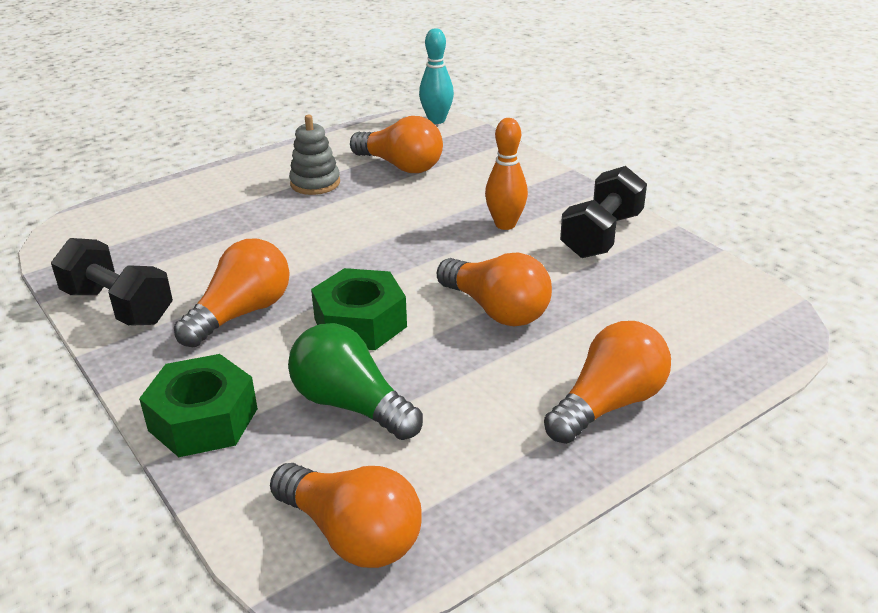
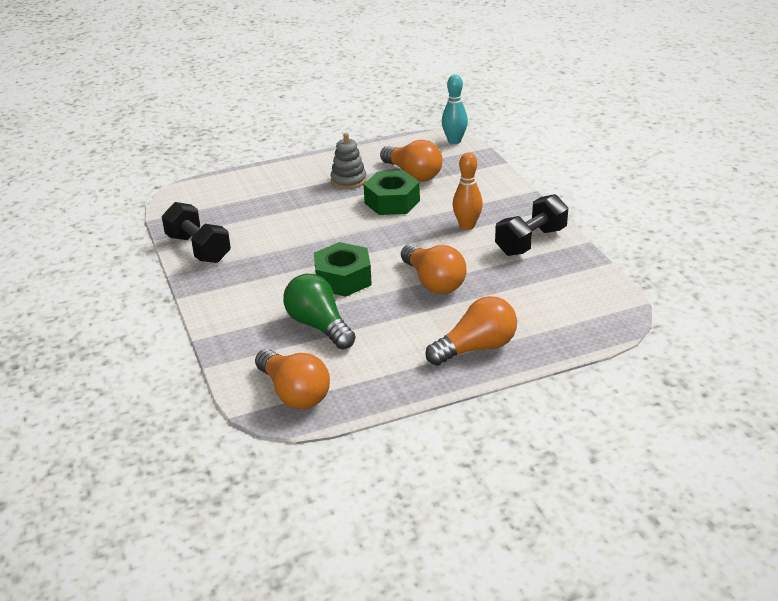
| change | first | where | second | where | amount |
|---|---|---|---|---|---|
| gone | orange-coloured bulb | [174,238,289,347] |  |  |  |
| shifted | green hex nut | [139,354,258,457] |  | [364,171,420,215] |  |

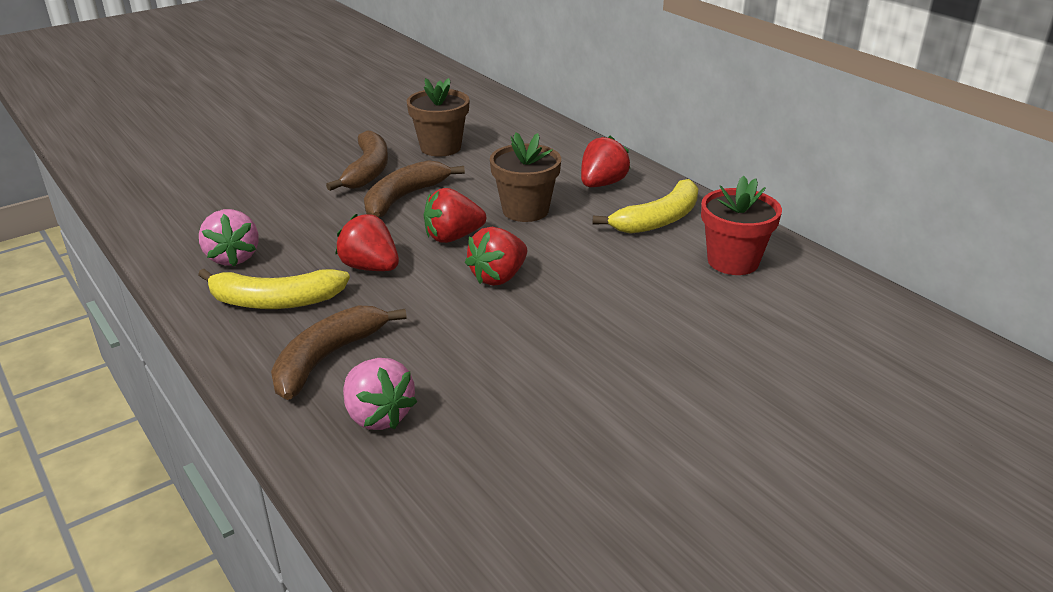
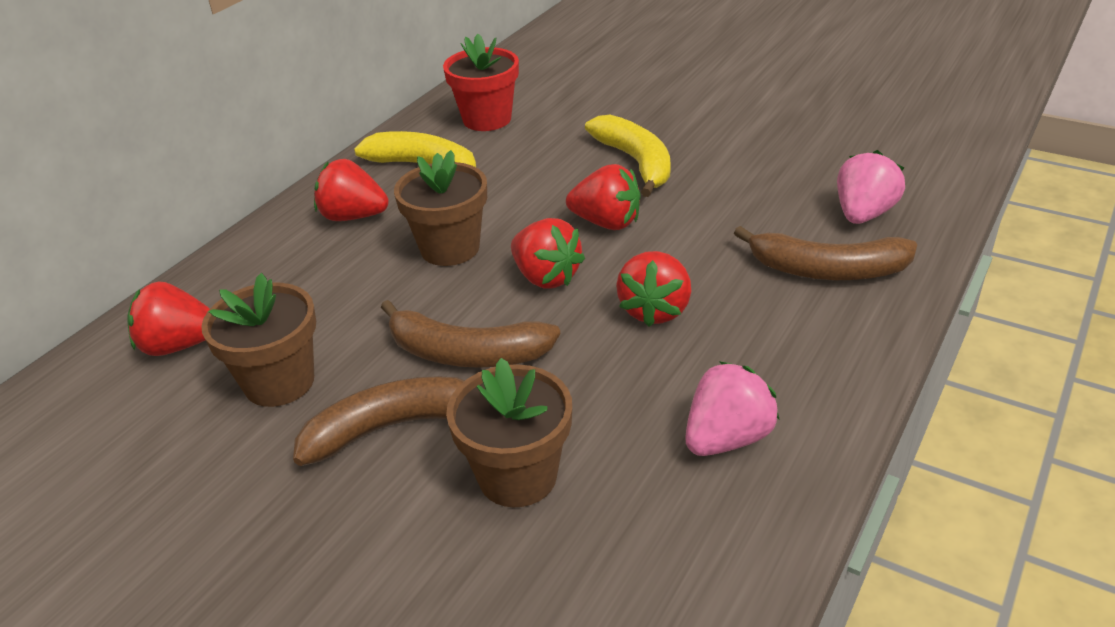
| change | first | where | second | where | amount |
|---|---|---|---|---|---|
| new |  |  | crimson strawberry | [127,281,210,356] |  |
| new |  |  | dark brown potted plant | [446,358,572,507] |  |
| shifted | golden banana fruit | [198,269,350,309] |  | [585,115,671,197] |  |

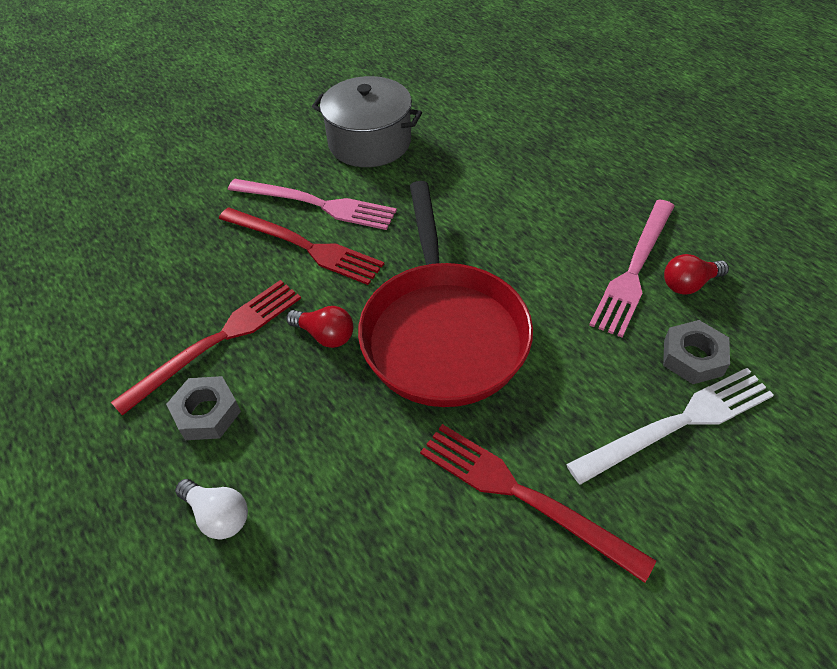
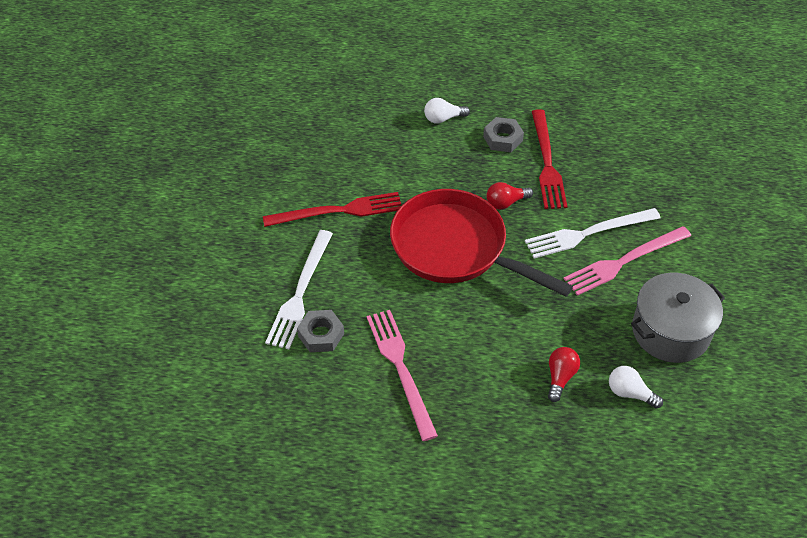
| change | first | where | second | where | amount |
|---|---|---|---|---|---|
| new |  |  | white bulb | [609,366,663,409] |  |
| shifted | crimson bulb | [664,254,729,295] |  | [548,347,580,402] |  |
| repainted | crimson fork | [219,207,384,285] | white fork | [525,208,661,259] |  |

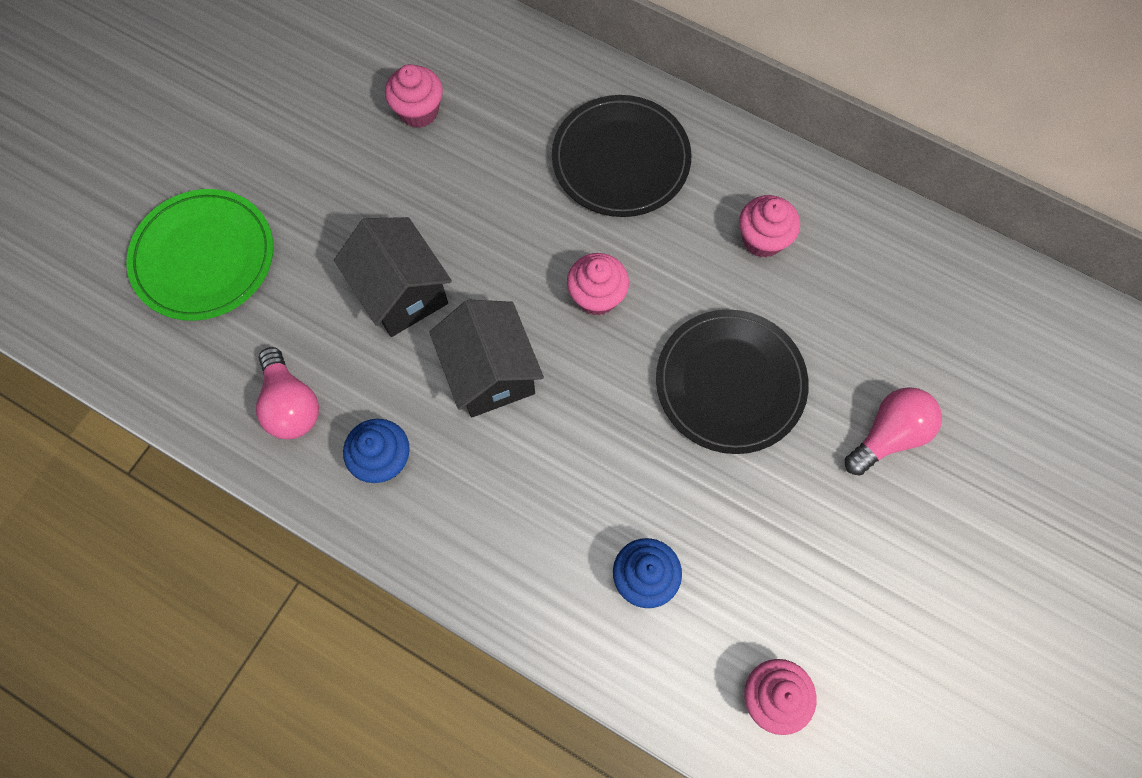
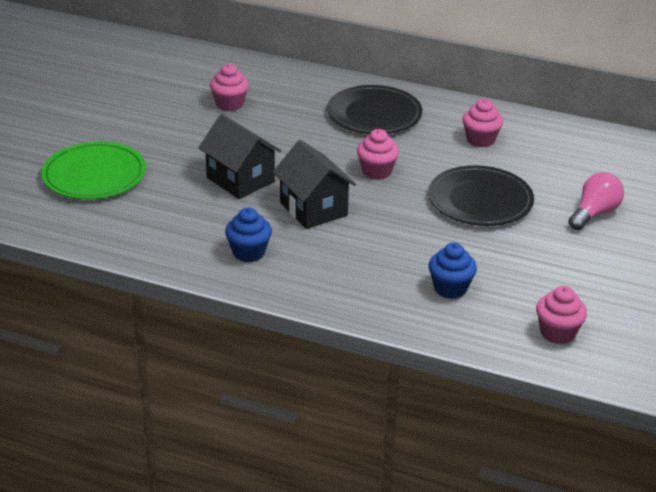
| change | first | where | second | where | amount |
|---|---|---|---|---|---|
| gone | pink bulb | [256,347,319,439] |  |  |  |

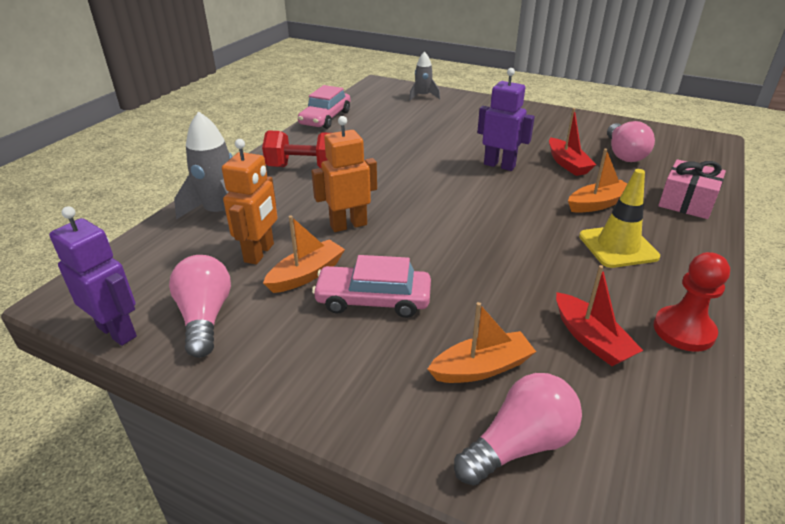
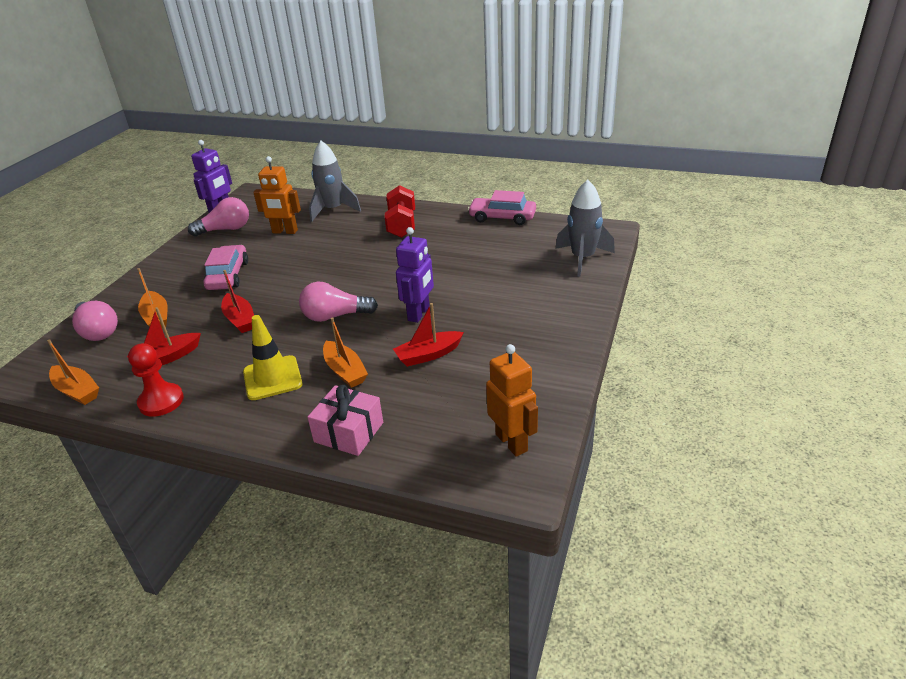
| change | first | where | second | where | amount |
|---|---|---|---|---|---|
| new |  |  | crimson toy boat | [221,270,254,333] |  |
| shifted | orange-coloured toy boat | [263,216,345,293] |  | [47,339,99,405] |  |
| shifted | orange-coloured toy robot | [311,116,377,232] |  | [486,344,538,457] |  |
| shifted | pink bulb | [607,121,655,162] |  | [299,282,378,322] |  |
| scaled | grey rocket | [409,52,440,101] |  | [555,180,615,277] | x1.68 |

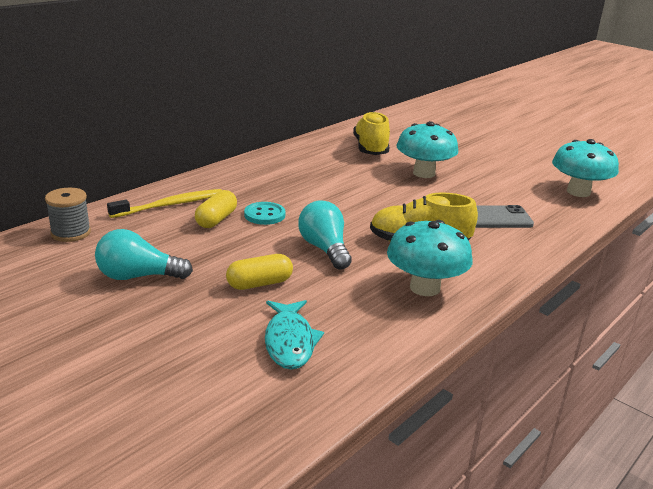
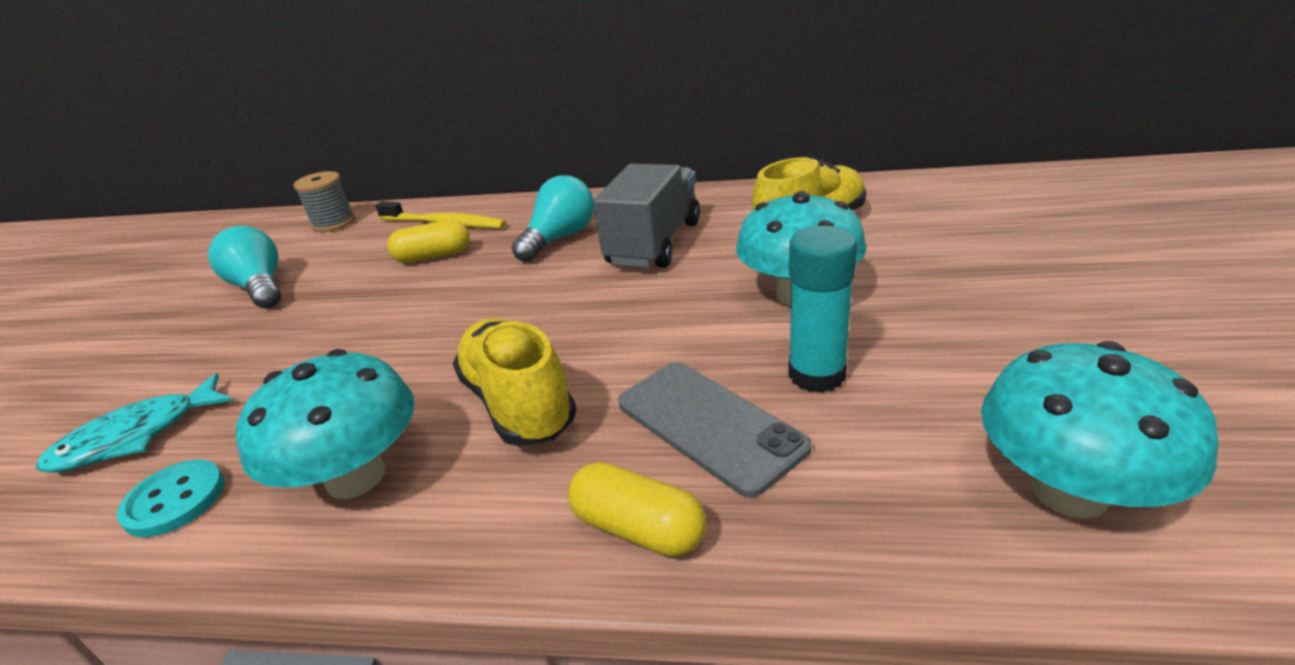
| change | first | where | second | where | amount |
|---|---|---|---|---|---|
| new |  |  | grey truck | [593,164,700,268] |  |
| new |  |  | turquoise stick of glue | [788,226,857,393] |  |
| shifted | golden capsule | [226,254,293,290] |  | [568,462,706,557] |  |
| shifted | turquoise shirt button | [244,202,286,225] |  | [117,460,224,537] |  |
| shifted | turquoise bulb | [298,200,352,270] |  | [512,175,594,262] |  |

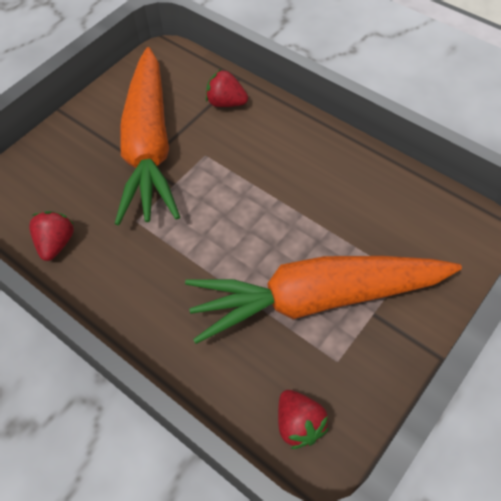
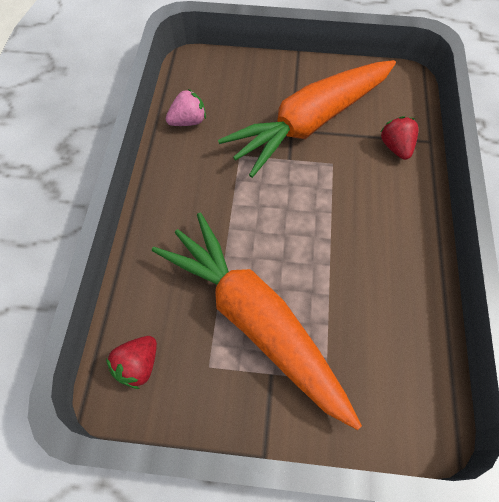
| change | first | where | second | where | amount |
|---|---|---|---|---|---|
| repainted | crimson strawberry | [29,211,74,261] | pink strawberry | [166,89,206,126] |  |

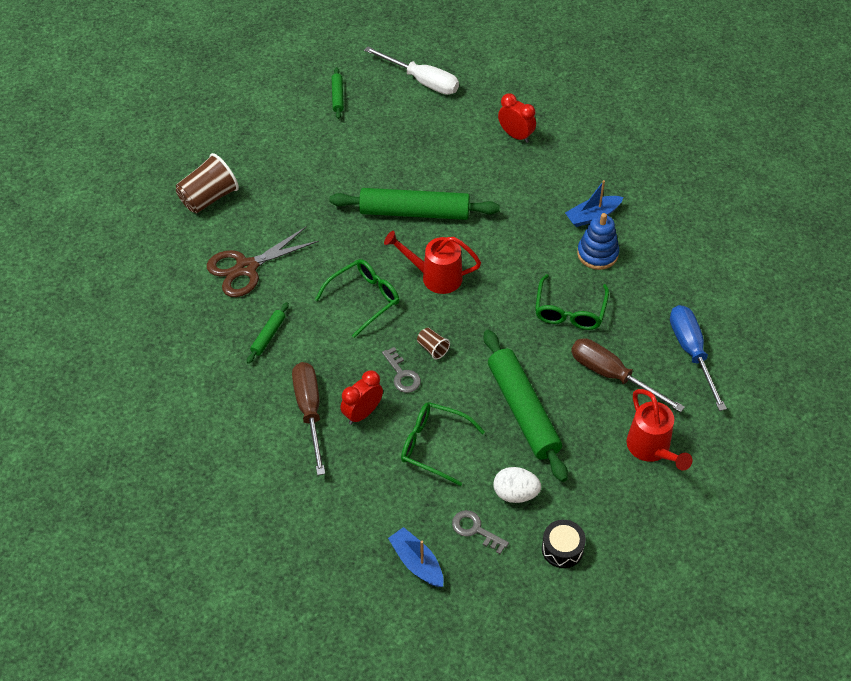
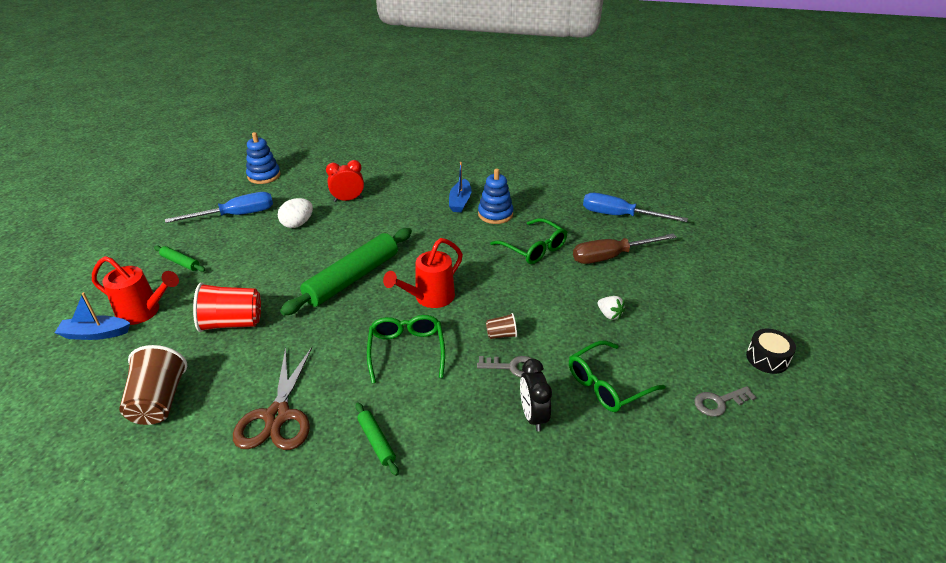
| change | first | where | second | where | amount |
|---|---|---|---|---|---|
| gone | dark brown hand screwdriver | [292,362,325,475] |  |  |  |
| new |  |  | crimson tumbler | [193,283,261,332] |  |
| new |  |  | blue ring stacker | [246,132,281,184] |  |
| shifted | blue toy boat | [388,527,444,587] |  | [55,292,130,340] |  |
| shifted | white egg shape | [494,467,541,503] |  | [278,198,313,228] |  |
| shifted | crimson watering pot | [626,389,693,471] |  | [92,256,179,325] |  |
| swapped | green rolling pin | [484,330,568,482] | white strawberry | [598,296,625,320] |  |
| repainted | crimson alarm clock | [340,370,383,425] | ebony alarm clock | [520,359,552,432] |  |
| repainted | white hand screwdriver | [364,46,459,95] | blue hand screwdriver | [165,192,273,223] |  |

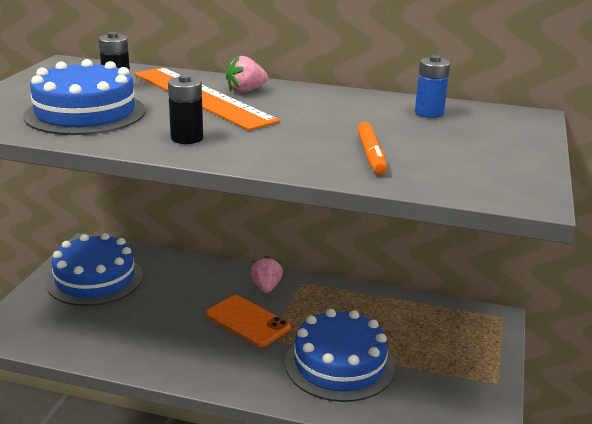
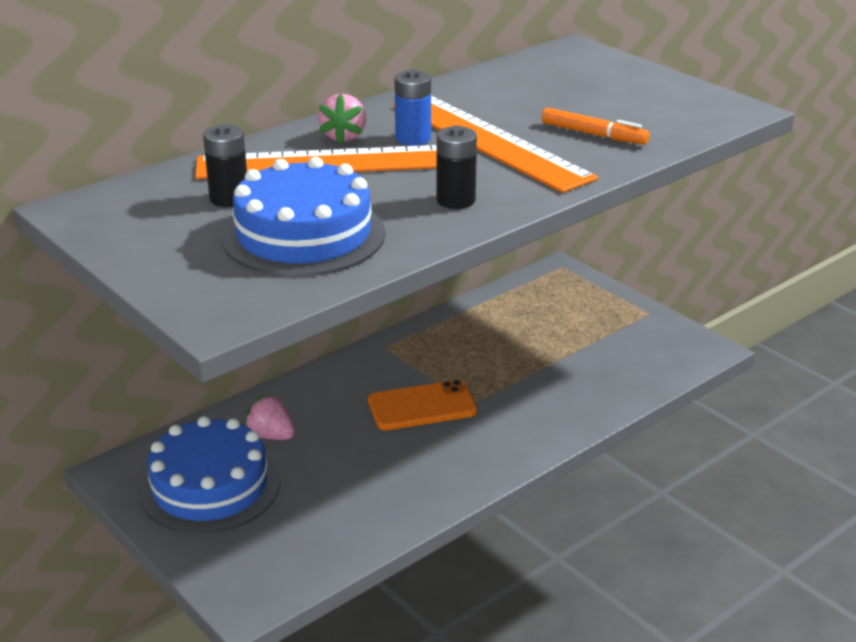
| change | first | where | second | where | amount |
|---|---|---|---|---|---|
| gone | blue gateau | [285,309,395,402] |  |  |  |
| new |  |  | orange-coloured measuring stick | [393,96,598,193] |  |
| shifted | pink strawberry | [251,256,283,293] |  | [244,394,295,440] |  |
| shifted | blue AA battery | [415,55,450,118] |  | [395,69,431,146] |  |

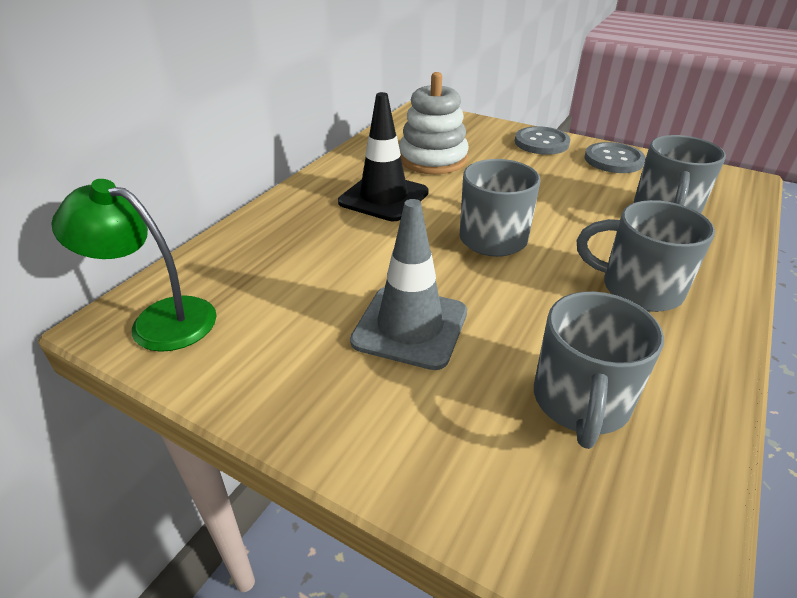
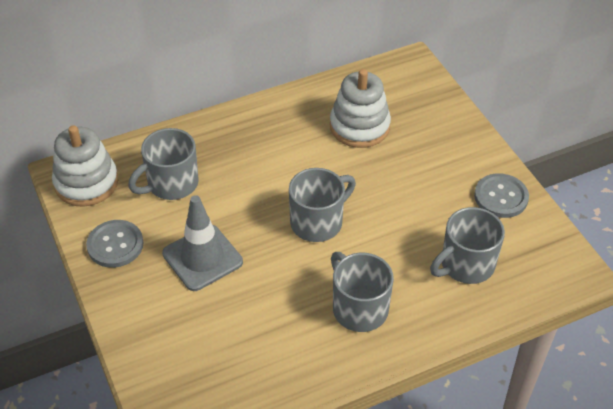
| change | first | where | second | where | amount |
|---|---|---|---|---|---|
| gone | ebony traffic cone | [338,92,429,221] |  |  |  |
| shifted | grey shirt button | [515,126,570,155] |  | [86,220,143,268] |  |
| shifted | grey mug | [534,291,664,449] |  | [128,128,199,200] |  |
| swapped | green desk lamp | [51,179,217,352] | white ring stacker | [52,125,118,207] |  |

